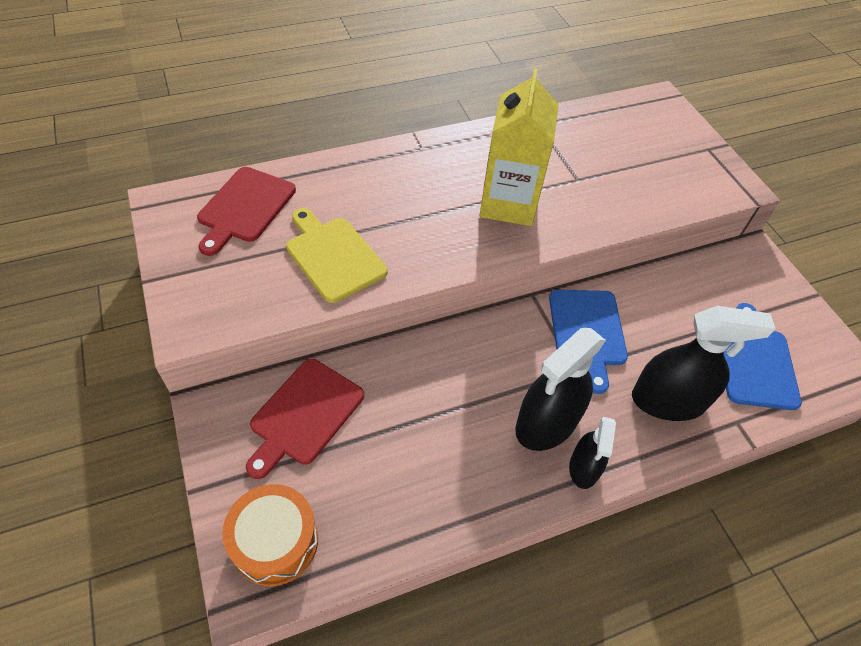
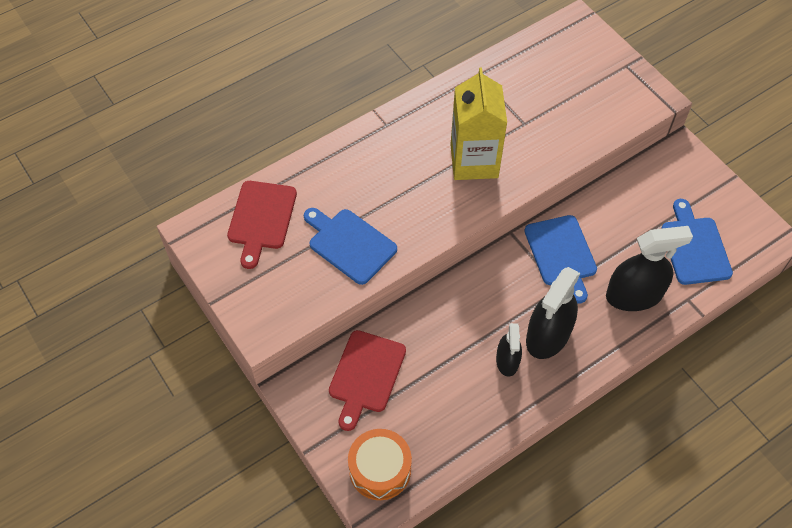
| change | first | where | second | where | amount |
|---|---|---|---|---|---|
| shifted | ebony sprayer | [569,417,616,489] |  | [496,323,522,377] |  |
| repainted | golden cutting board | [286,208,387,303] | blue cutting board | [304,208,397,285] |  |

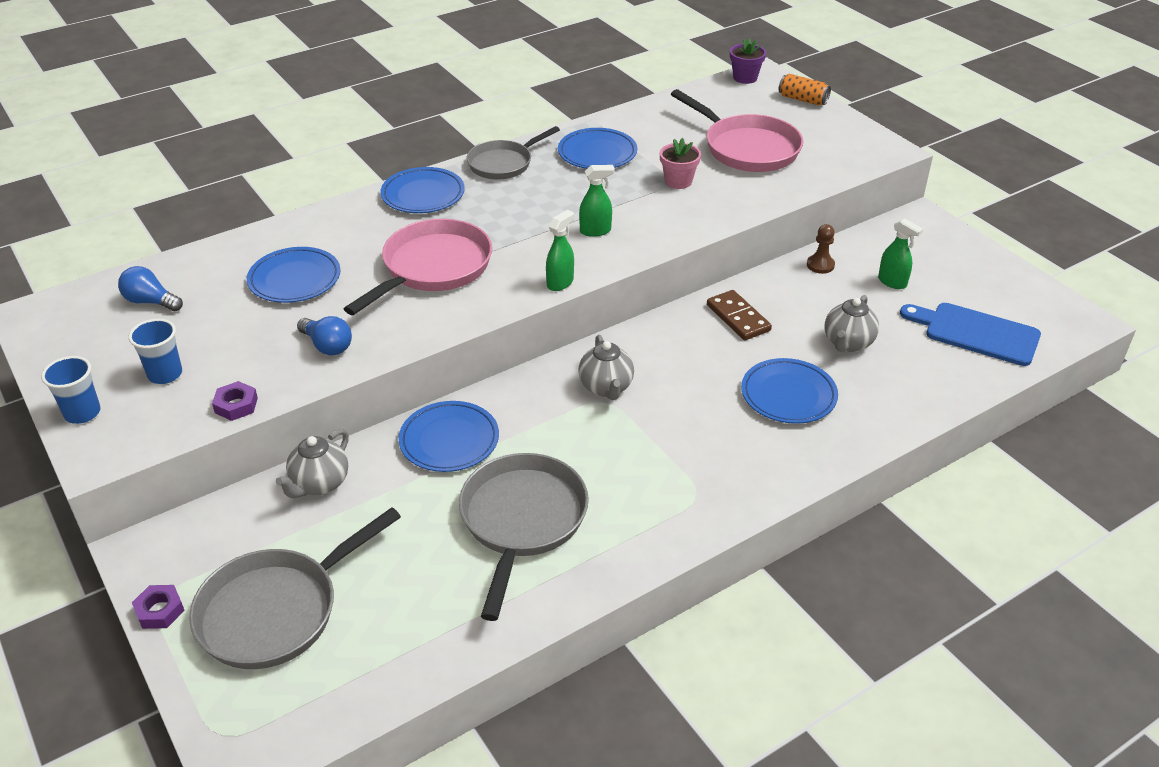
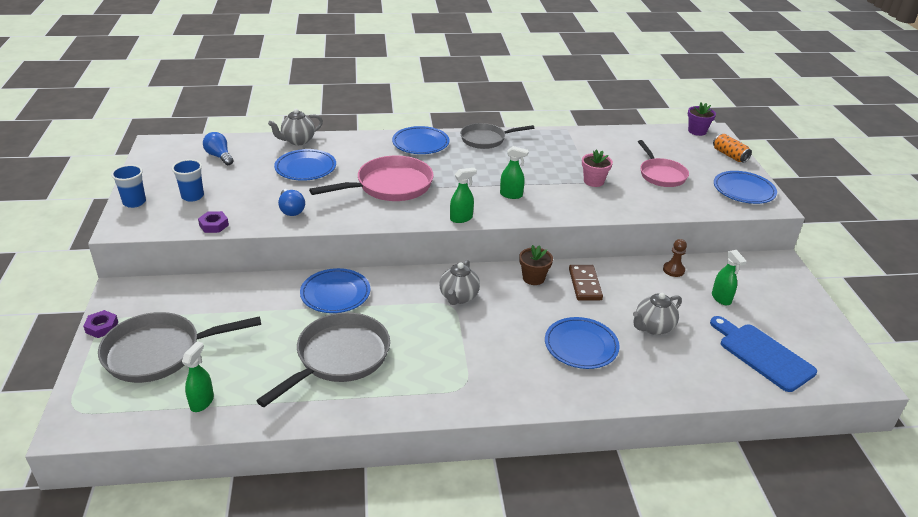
| change | first | where | second | where | amount |
|---|---|---|---|---|---|
| new |  |  | green sprayer | [182,341,214,412] |  |
| new |  |  | dark brown potted plant | [519,245,553,285] |  |
| shifted | grey tea pot | [276,429,349,498] |  | [268,109,323,145] |  |
| shifted | blue flat dish | [558,128,637,169] |  | [714,171,777,204] |  |
| scaled | pink skillet | [671,89,804,172] |  | [638,140,689,187] | x0.66 |

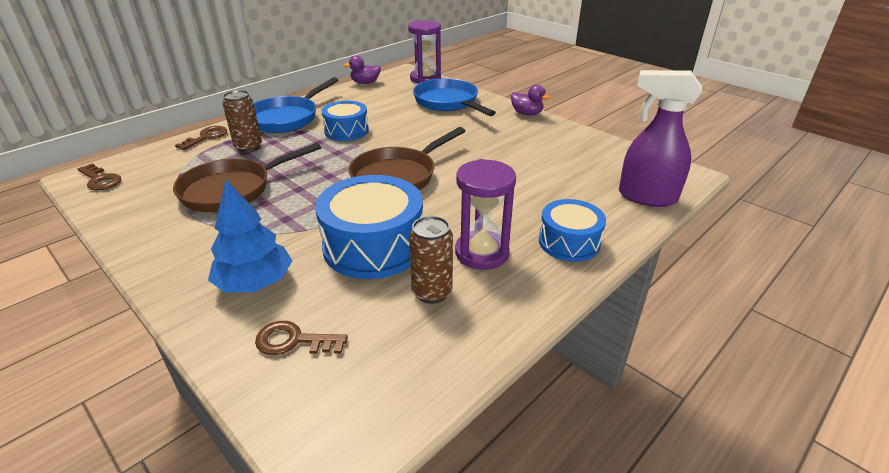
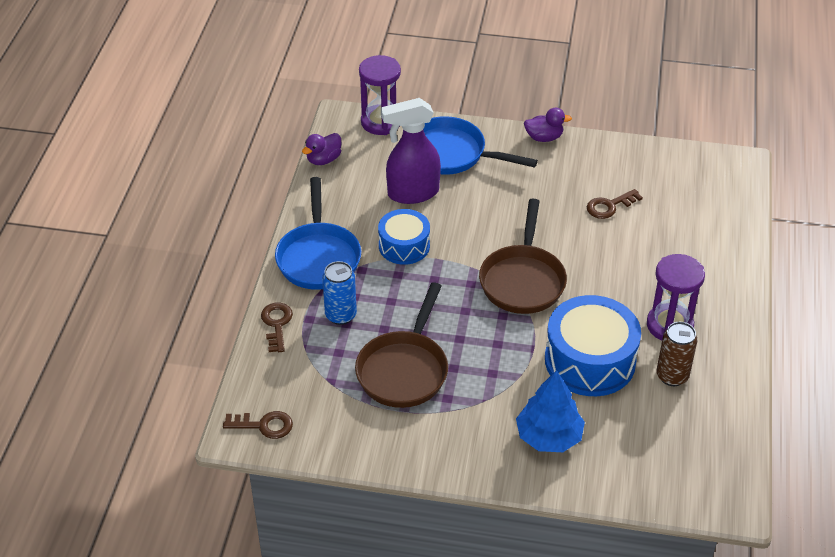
| change | first | where | second | where | amount |
|---|---|---|---|---|---|
| gone | blue snare drum | [539,199,606,262] |  |  |  |
| shifted | dark brown door key | [255,321,348,355] |  | [587,189,643,219] |  |
| shifted | violet sprayer | [619,70,702,207] |  | [381,98,441,204] |  |
| repainted | dark brown soda can | [223,90,262,153] | blue soda can | [322,261,357,325] |  |

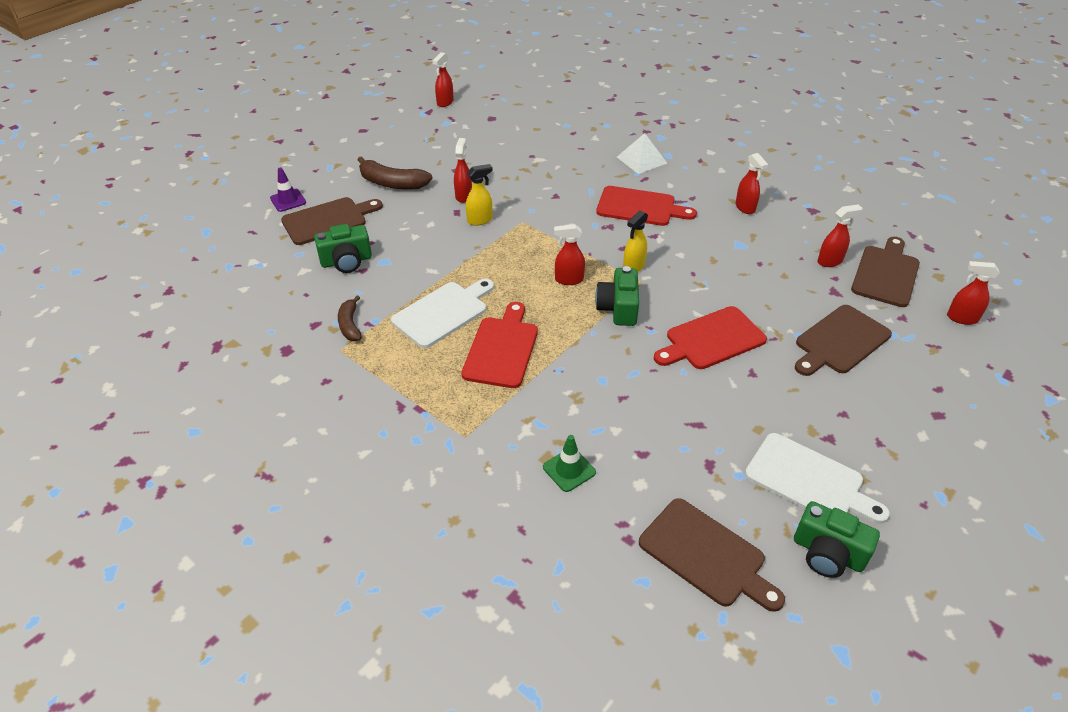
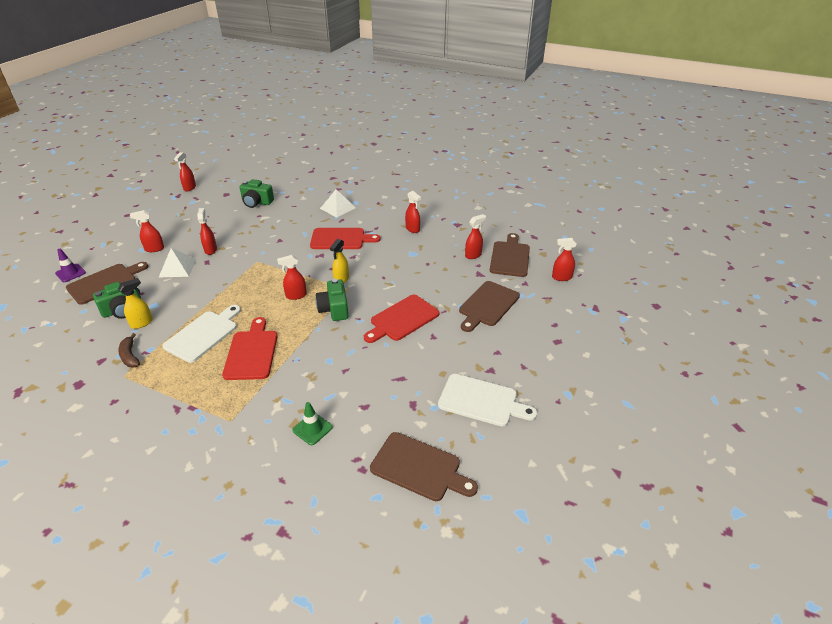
| change | first | where | second | where | amount |
|---|---|---|---|---|---|
| new |  |  | white pyramid | [158,248,196,278] |  |
| shifted | golden sprayer | [466,164,493,226] |  | [118,278,153,329] |  |
| shifted | green compact camera | [794,501,880,578] |  | [239,179,274,208] |  |
| swapped | dark brown banana fruit | [358,156,433,190] | crimson sprayer | [130,210,164,252] |  |

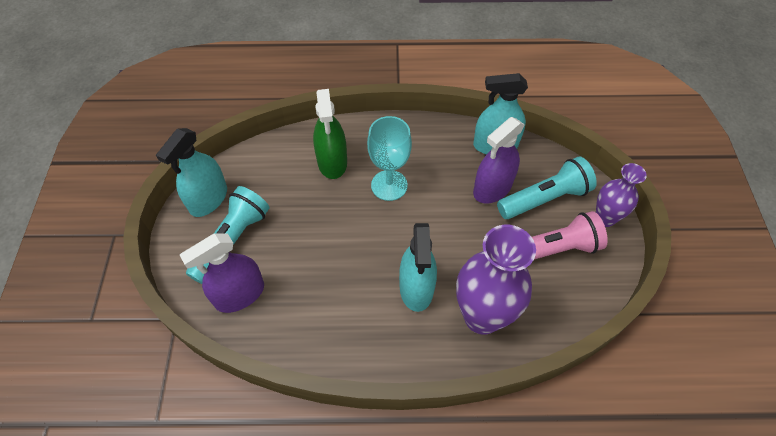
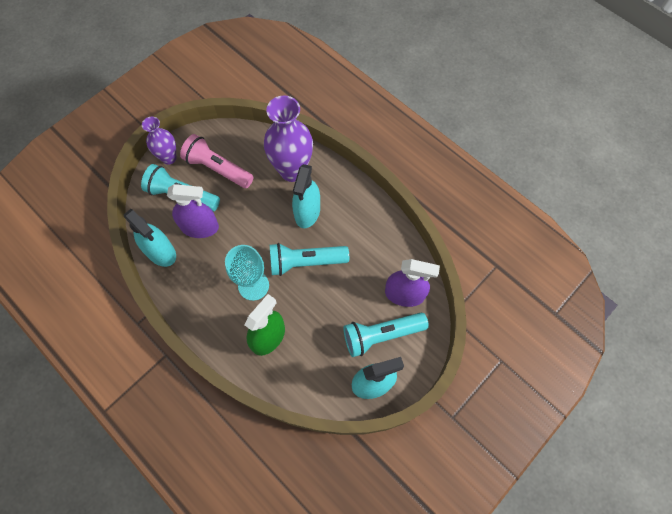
| change | first | where | second | where | amount |
|---|---|---|---|---|---|
| new |  |  | turquoise torch | [270,243,349,276] |  |
| rotated | turquoise sprayer | [399,223,437,312] |  | [292,164,320,228] | 150 degrees clockwise |

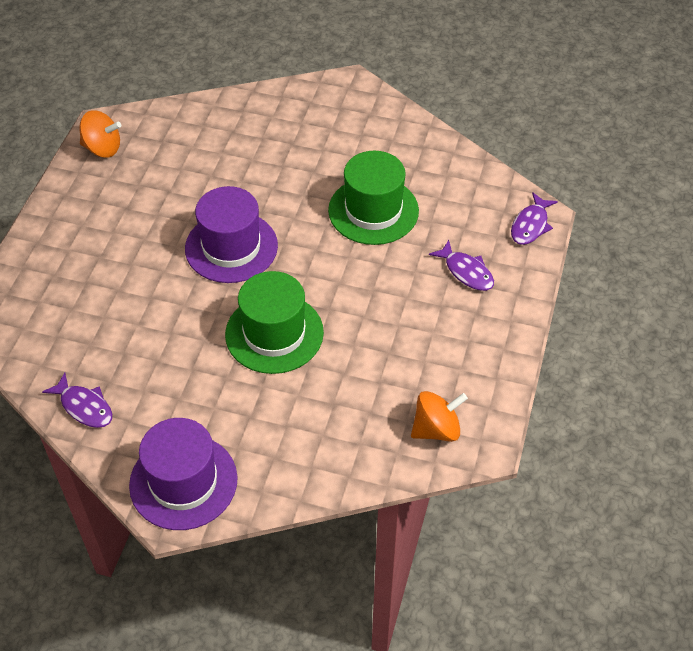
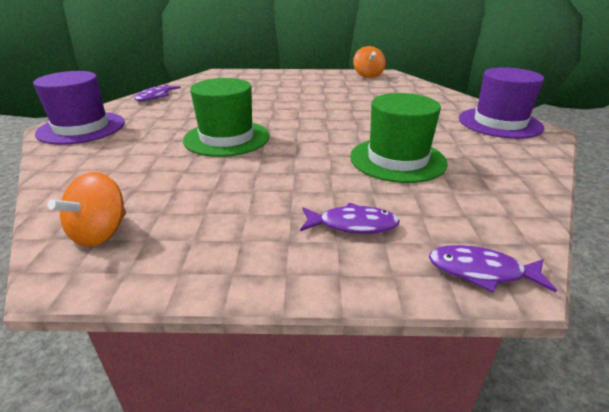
| change | first | where | second | where | amount |
|---|---|---|---|---|---|
| shifted | violet tall hat | [185,186,278,283] |  | [459,67,544,139] |  |
| rotated | orange-coloured whirligig | [411,391,468,442] |  | [48,172,126,247] | 60 degrees clockwise |
| rotated | violet toy fish | [429,240,494,291] |  | [300,203,400,234] | 120 degrees counterclockwise |

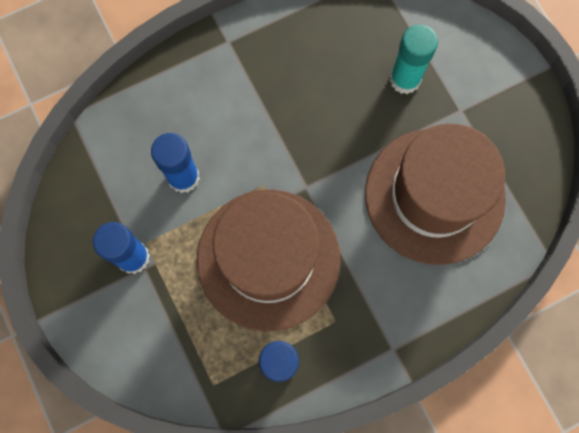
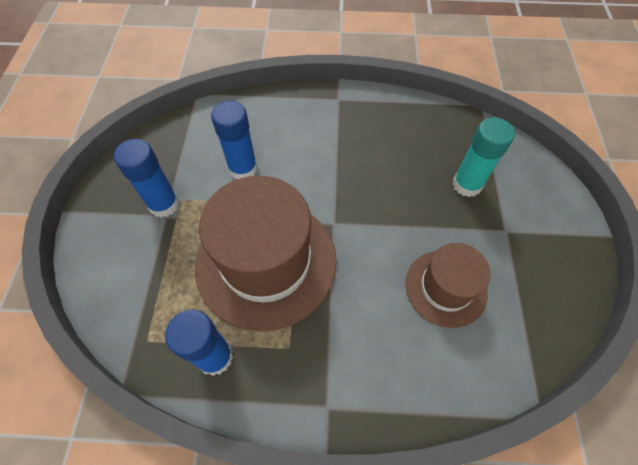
| change | first | where | second | where | amount |
|---|---|---|---|---|---|
| scaled | dark brown tall hat | [365,123,506,265] |  | [405,243,491,328] | x0.56 |

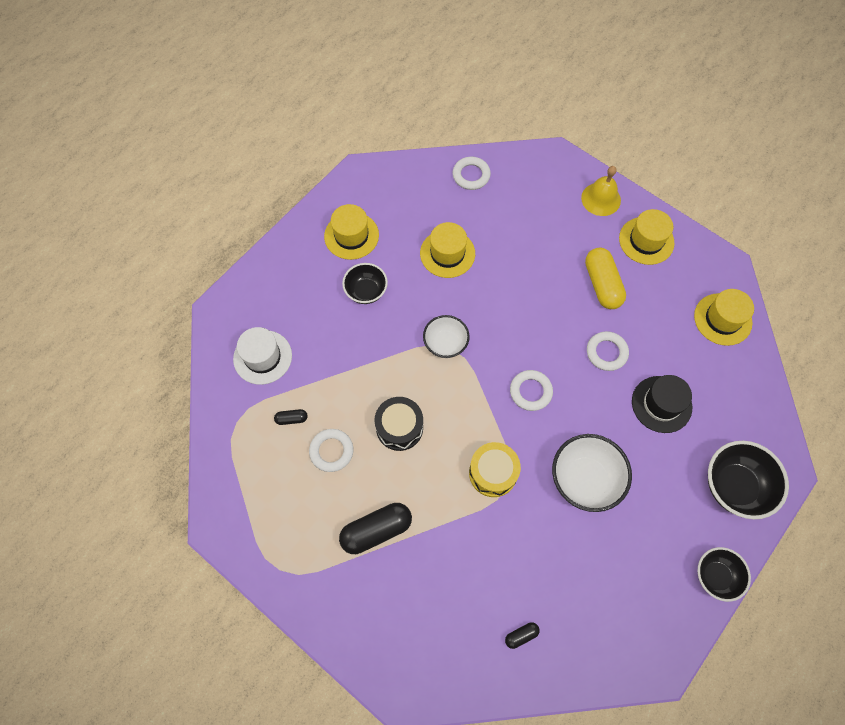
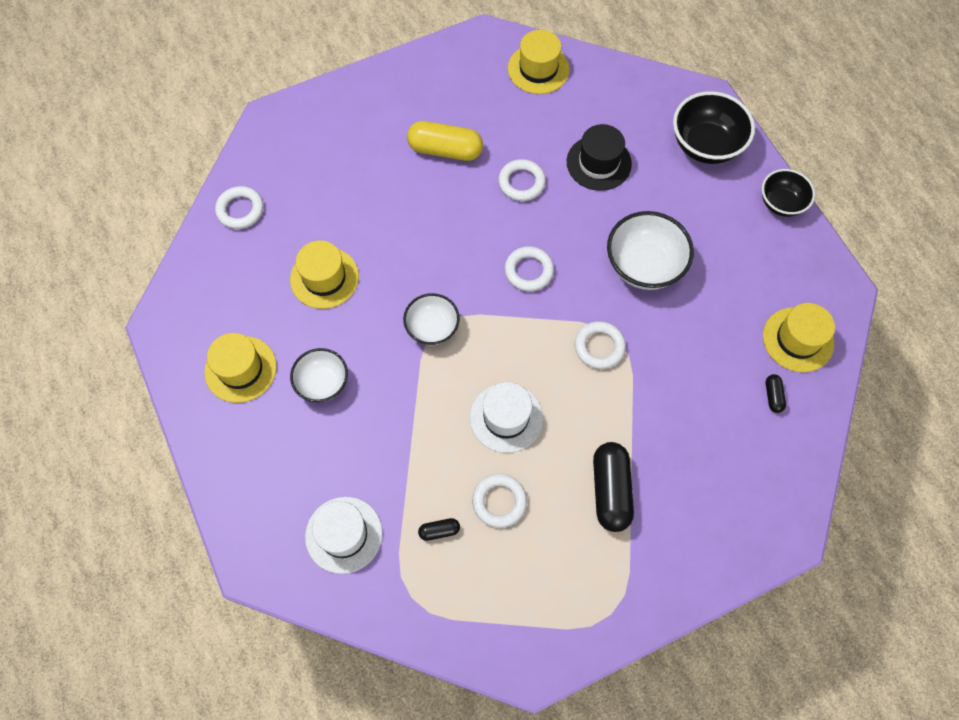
| change | first | where | second | where | amount |
|---|---|---|---|---|---|
| gone | golden bell | [581,166,621,216] |  |  |  |
| shifted | golden tall hat | [619,209,674,265] |  | [763,303,835,372] |  |
| swapped | ebony snare drum | [374,397,423,451] | white tall hat | [470,382,543,453] |  |
| swapped | golden snare drum | [469,442,521,497] | white hoop | [575,321,626,369] |  |
| repainted | ebony bowl | [342,263,388,304] | white bowl | [290,348,348,402] |  |
| rotated | ebony capsule | [274,409,308,425] |  | [418,518,460,541] | 60 degrees clockwise |

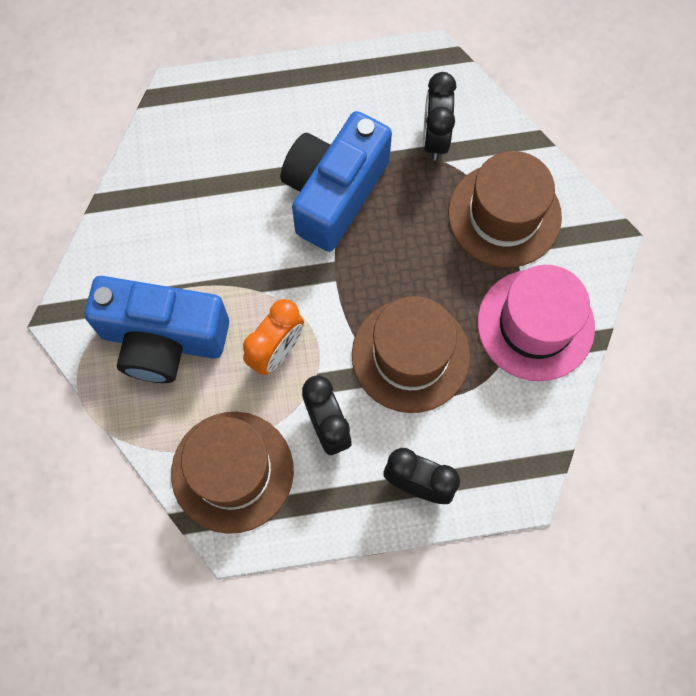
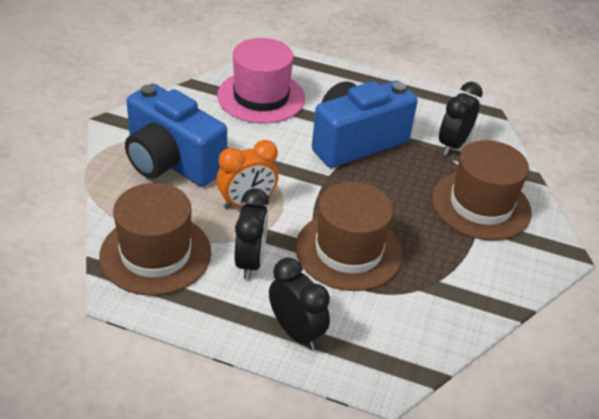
| change | first | where | second | where | amount |
|---|---|---|---|---|---|
| shifted | pink tall hat | [478,265,595,381] |  | [217,38,305,124] |  |

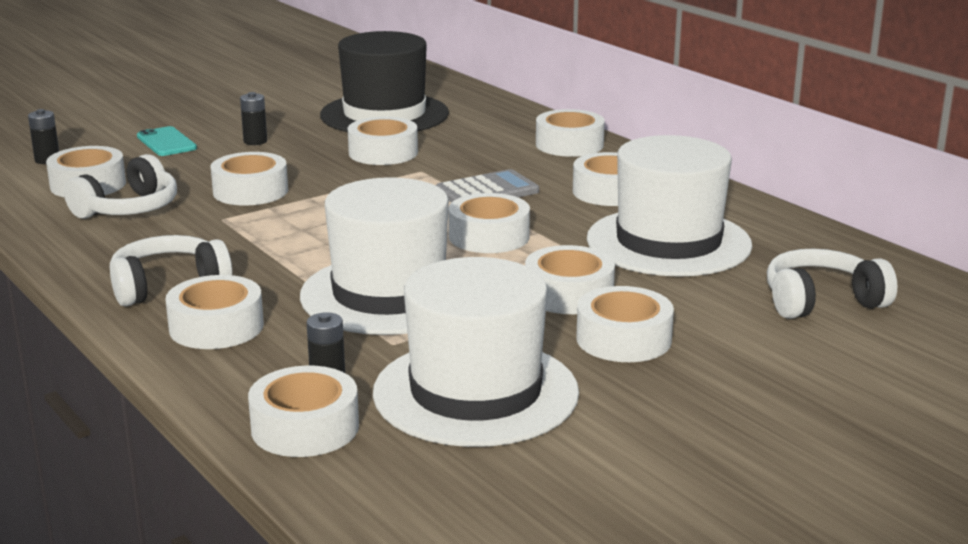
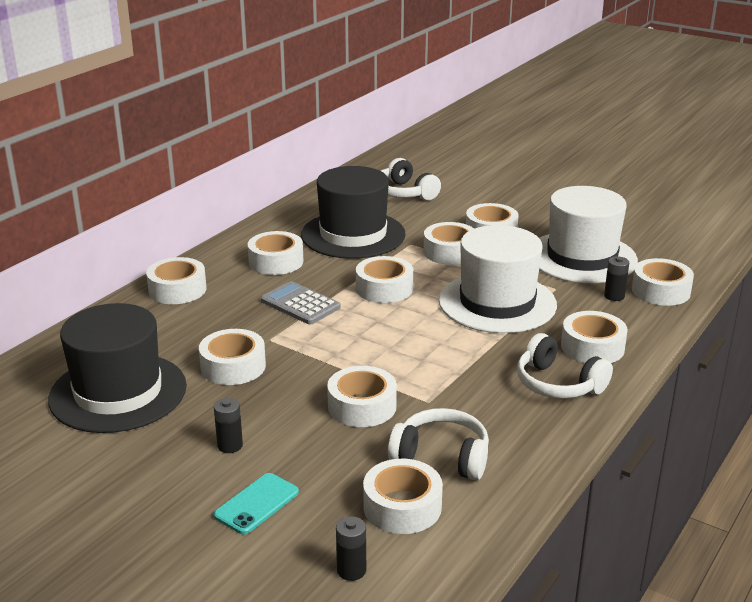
| change | first | where | second | where | amount |
|---|---|---|---|---|---|
| repainted | white tall hat | [587,135,752,277] | ebony tall hat | [301,166,406,259] |  |

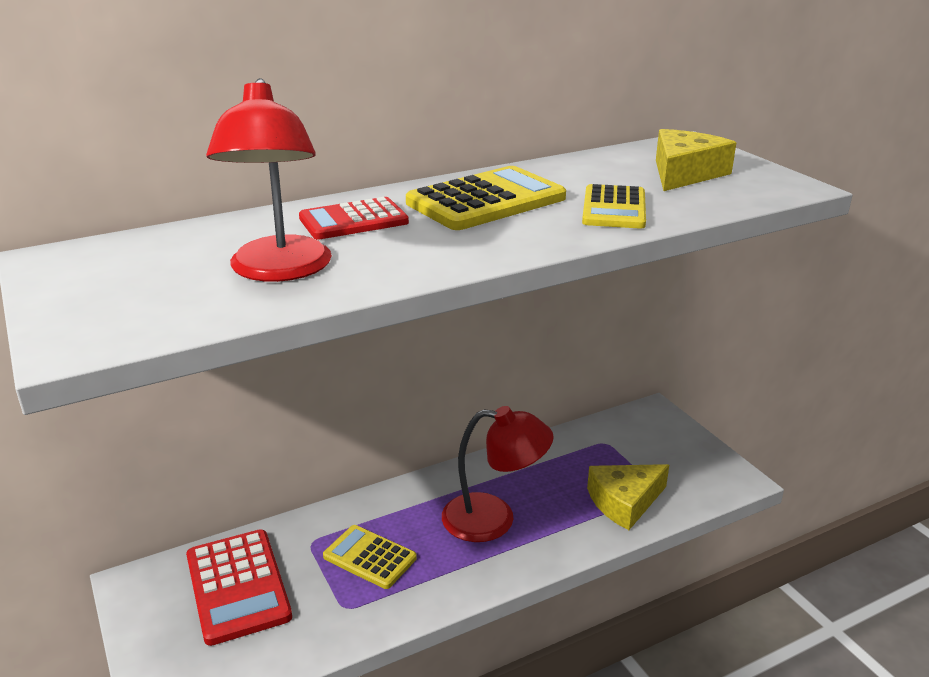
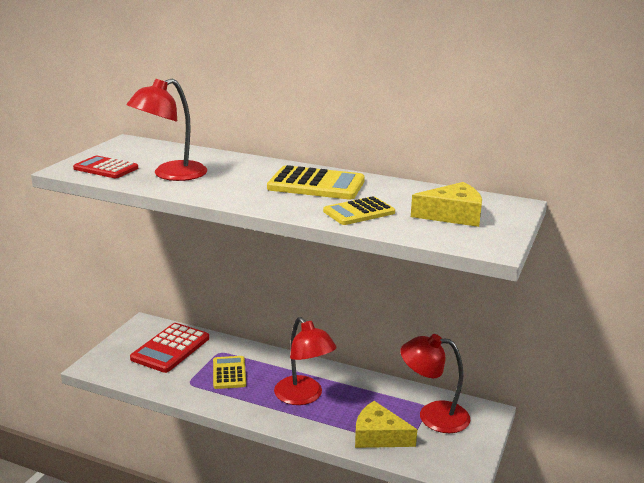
| change | first | where | second | where | amount |
|---|---|---|---|---|---|
| new |  |  | crimson desk lamp | [400,334,471,433] |  |
| shifted | crimson pocket calculator | [299,197,409,239] |  | [73,156,138,178] |  |

